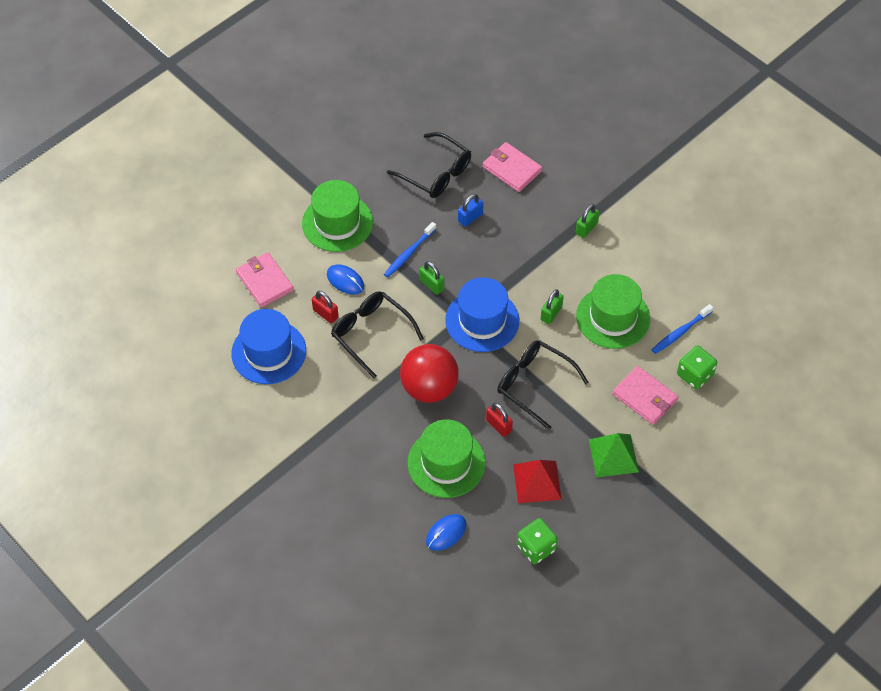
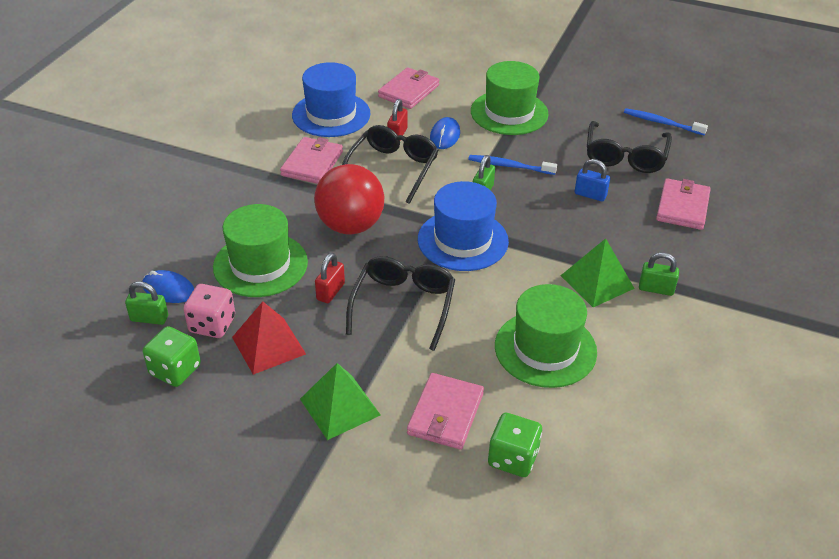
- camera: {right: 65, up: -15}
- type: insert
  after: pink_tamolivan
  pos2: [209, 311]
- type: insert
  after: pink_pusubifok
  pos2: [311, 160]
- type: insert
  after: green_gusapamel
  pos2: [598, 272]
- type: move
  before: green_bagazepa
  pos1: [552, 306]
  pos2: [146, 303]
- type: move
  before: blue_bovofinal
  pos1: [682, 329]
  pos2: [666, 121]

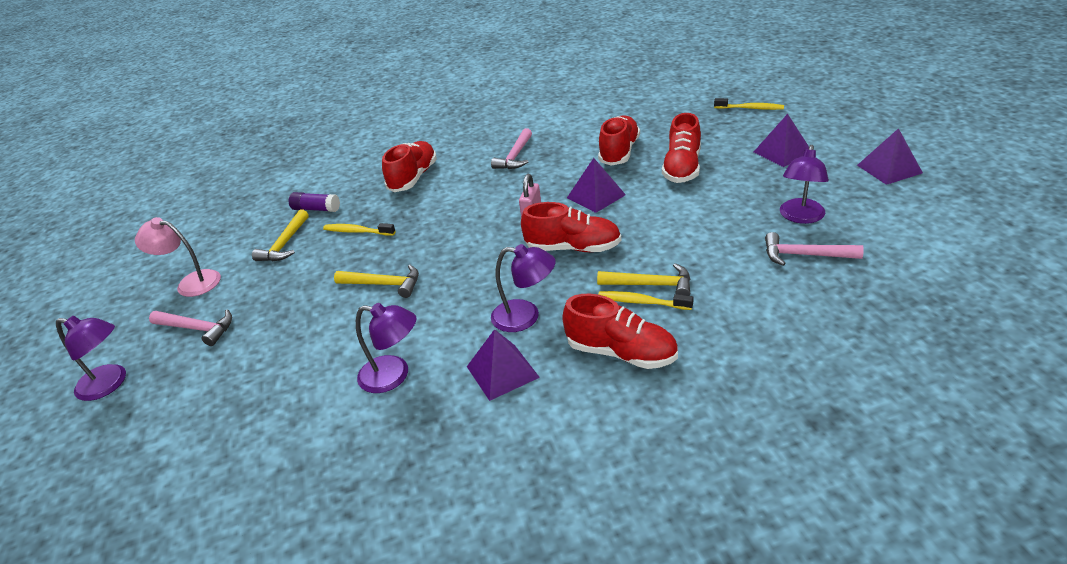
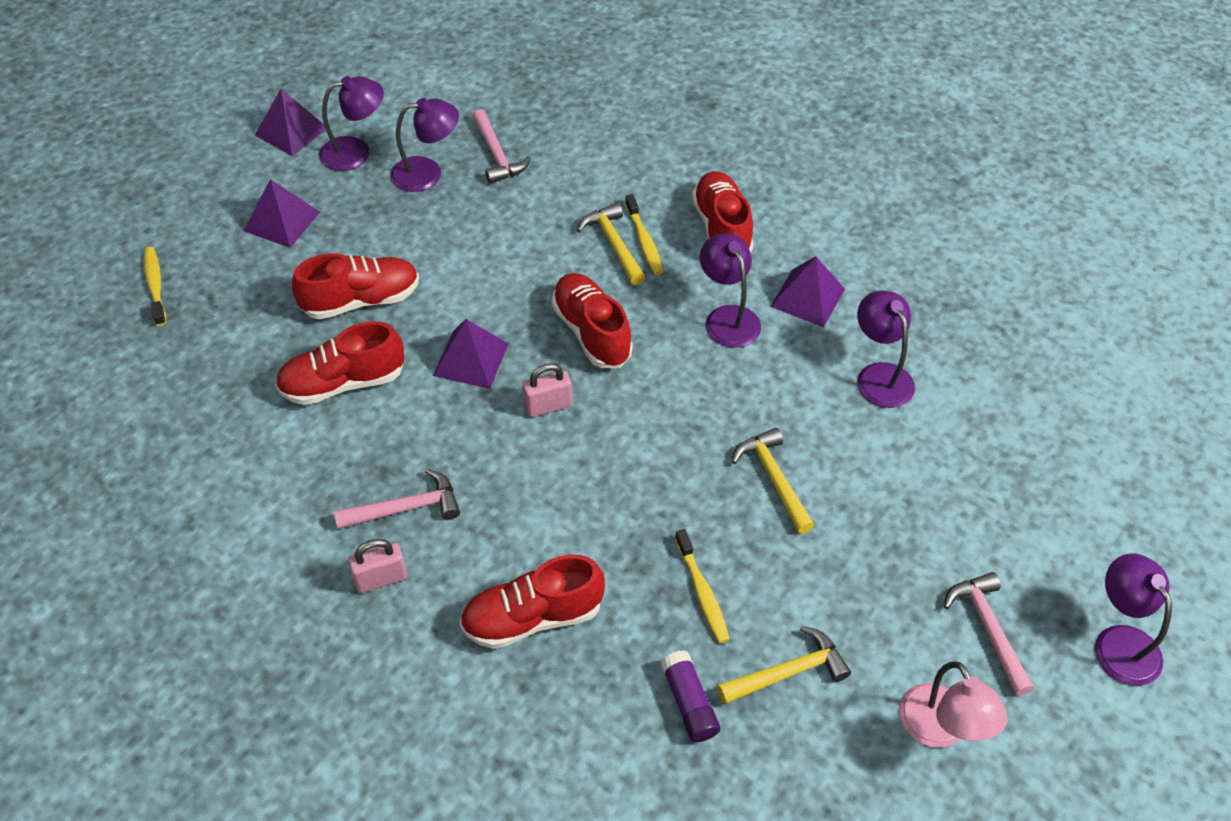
- camera: {right: -130, up: 15}
- type: insert
  after: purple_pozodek
  pos2: [351, 123]
- type: insert
  after: pink_bagazepa
  pos2: [377, 566]

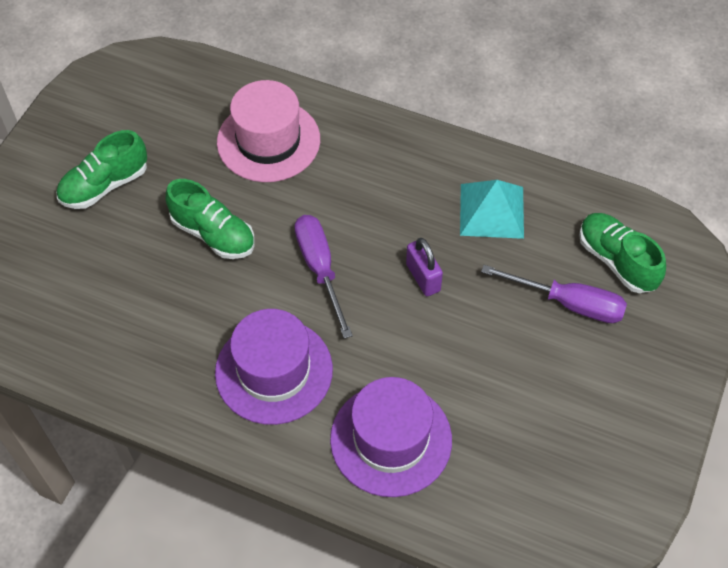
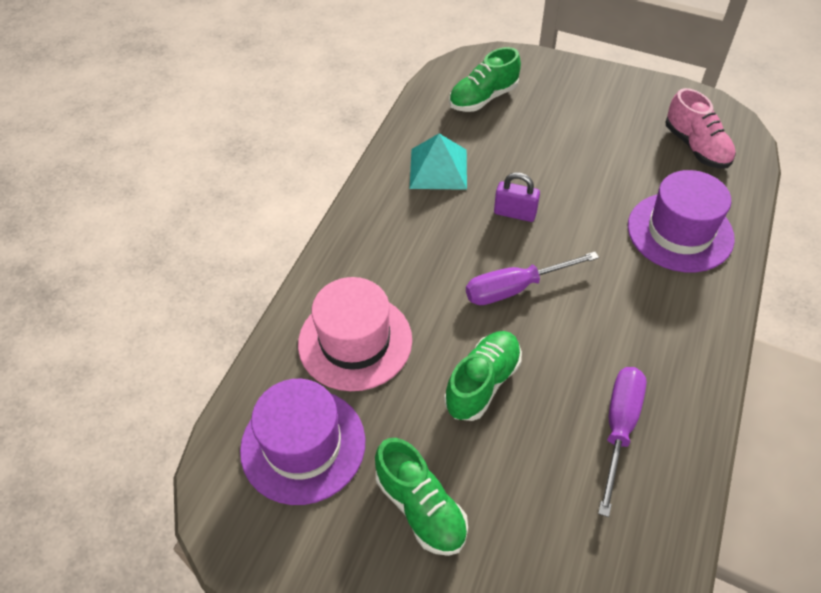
- camera: {right: -90, up: -5}
- type: insert
  after: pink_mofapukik
  pos2: [701, 128]
- type: move
  before: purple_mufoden
  pos1: [274, 367]
  pos2: [302, 442]
- type: move
  before: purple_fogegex
  pos1: [554, 294]
  pos2: [622, 442]
- type: rotate
  before: purple_bagazepa
  pos1: [424, 267]
  pos2: [517, 197]
  turn: 45

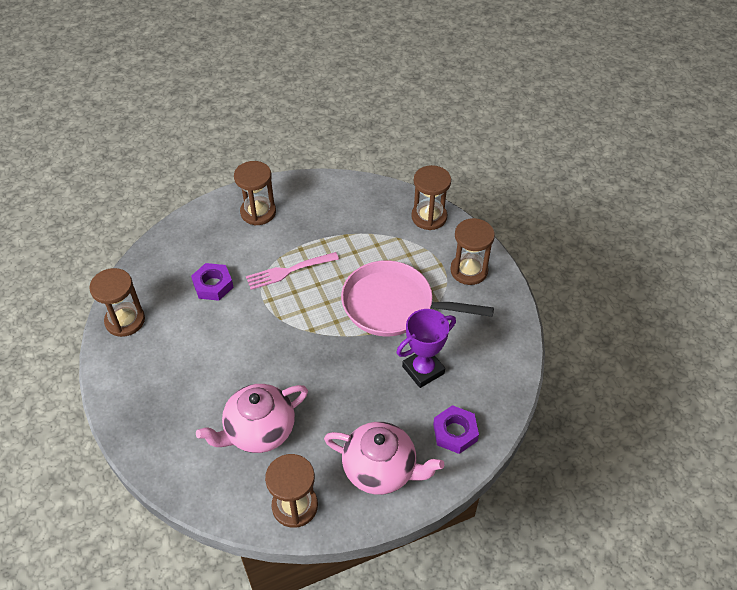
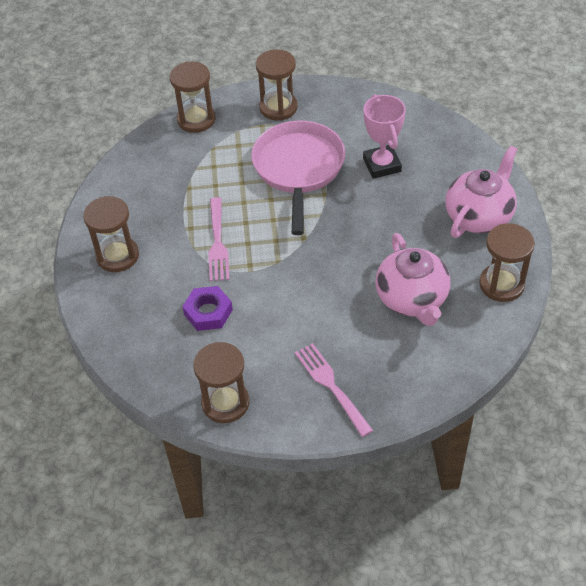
- camera: {right: -70, up: 0}
- type: delete
  before: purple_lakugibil
  pos1: [456, 429]
- type: insert
  after: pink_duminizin
  pos2: [334, 390]
- type: recolor
  before: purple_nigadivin
  after: pink_nigadivin
  pos1: [426, 348]
  pos2: [384, 136]
- type: rotate
  before: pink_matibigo
  pos1: [417, 298]
  pos2: [298, 177]
  turn: 150

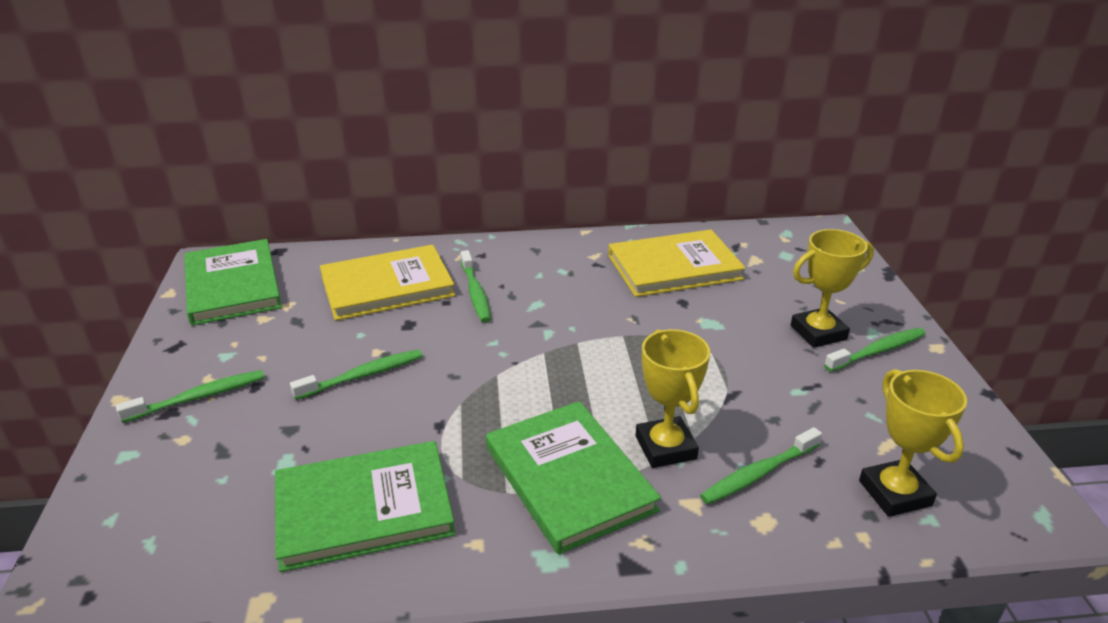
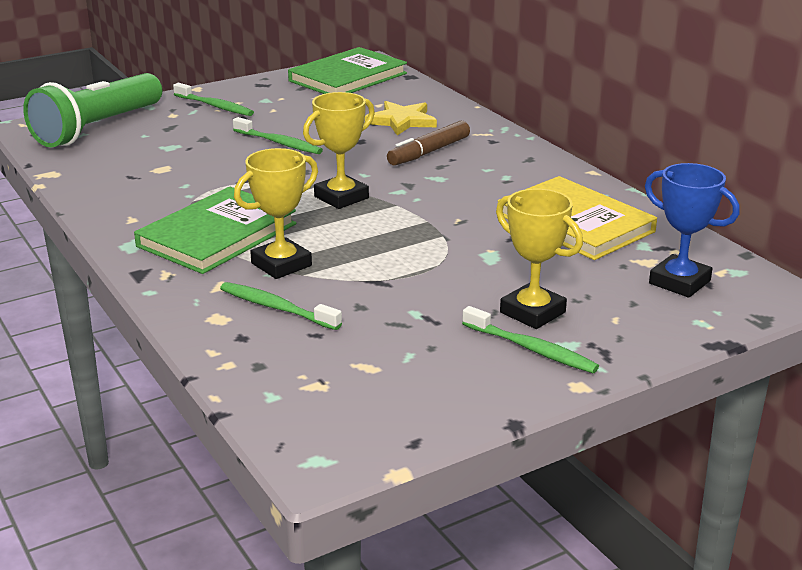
- camera: {right: 65, up: -5}
- type: delete
  before: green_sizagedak
  pos1: [365, 506]
- type: insert
  after: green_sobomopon
  pos2: [92, 110]
- type: insert
  after: blue_nigadivin
  pos2: [692, 230]
- type: move
  before: yellow_nigadivin
  pos1: [913, 443]
  pos2: [339, 150]
- type: replace
  before: yellow_sizagedak
  after: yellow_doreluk
  pos1: [387, 283]
  pos2: [401, 118]
- type: replace
  before: green_bovofinal
  after: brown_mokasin
  pos1: [476, 286]
  pos2: [428, 143]

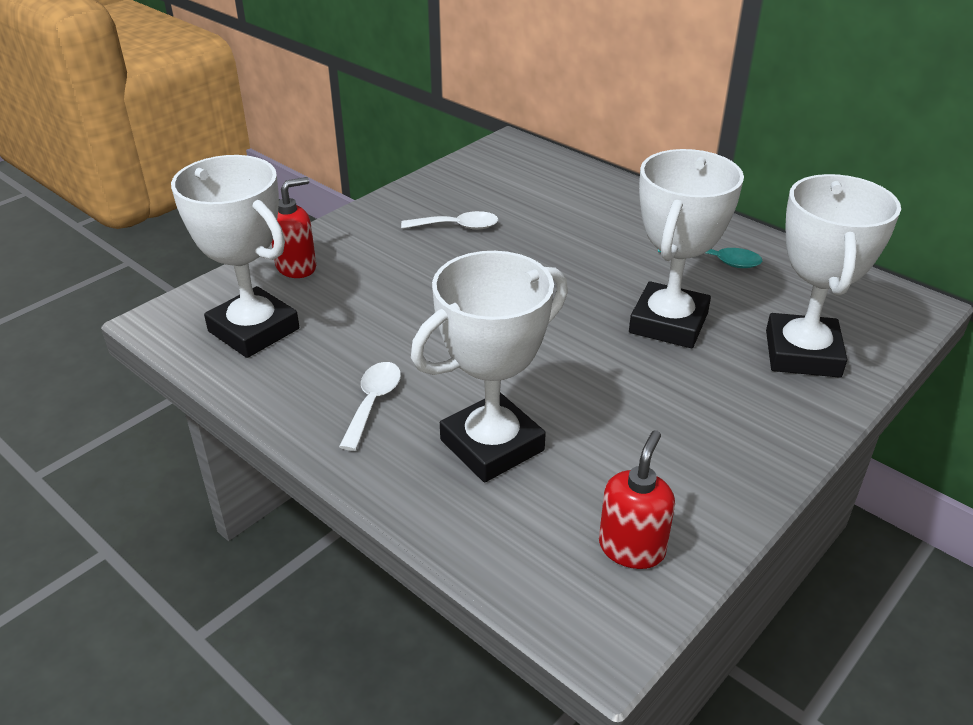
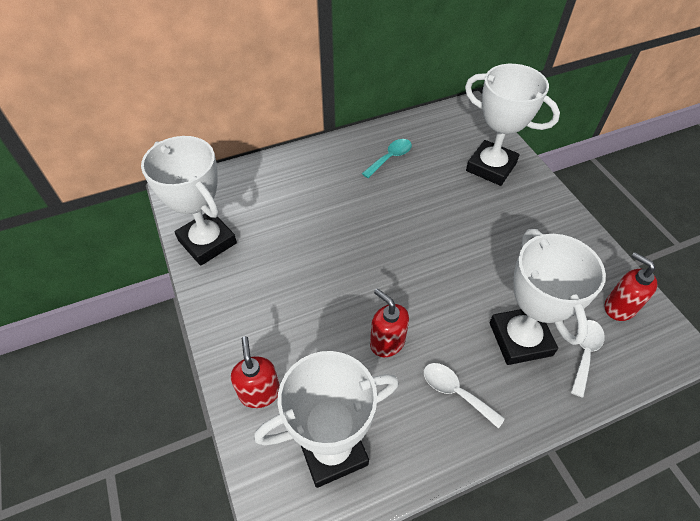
- camera: {right: -65, up: 15}
- type: insert
  after: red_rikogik
  pos2: [389, 322]
- type: move
  before: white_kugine
  pos1: [450, 220]
  pos2: [588, 359]
- type: move
  before: white_nigadivin
  pos1: [686, 248]
  pos2: [189, 201]

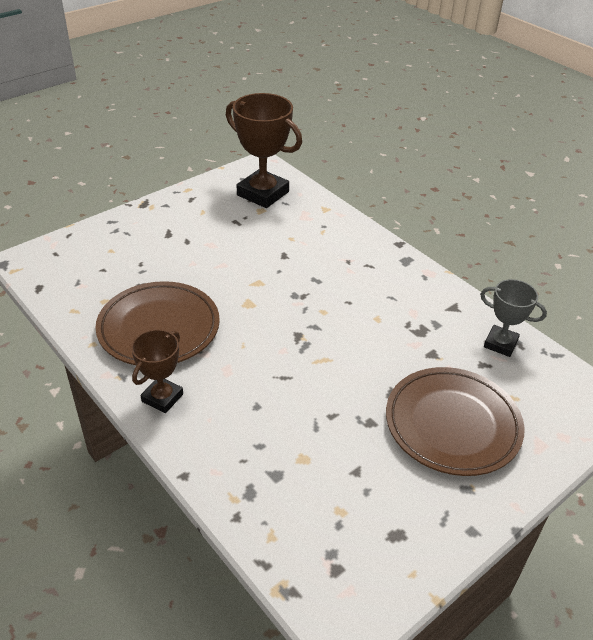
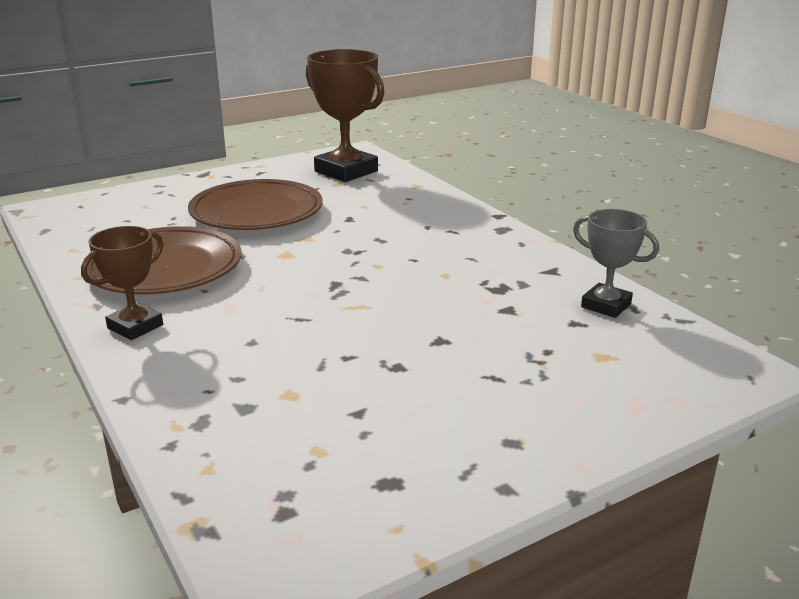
- camera: {right: 10, up: -15}
- type: move
  before: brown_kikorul
  pos1: [455, 421]
  pos2: [255, 204]

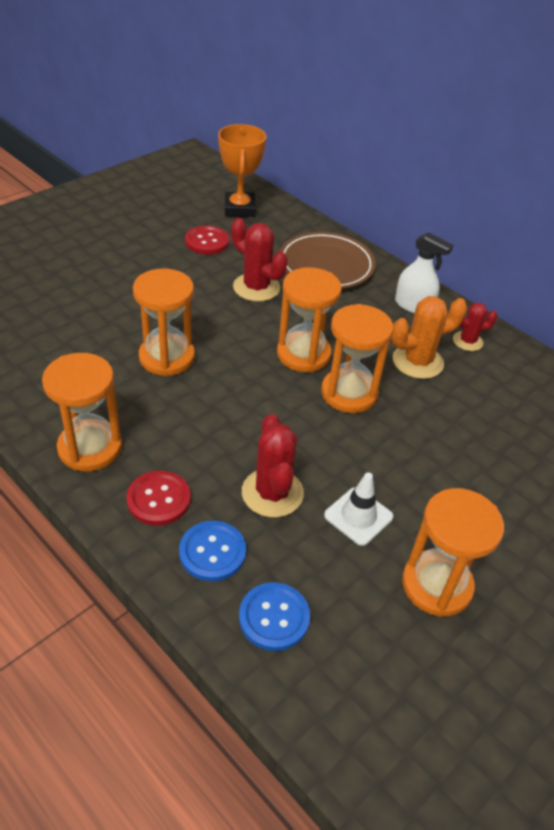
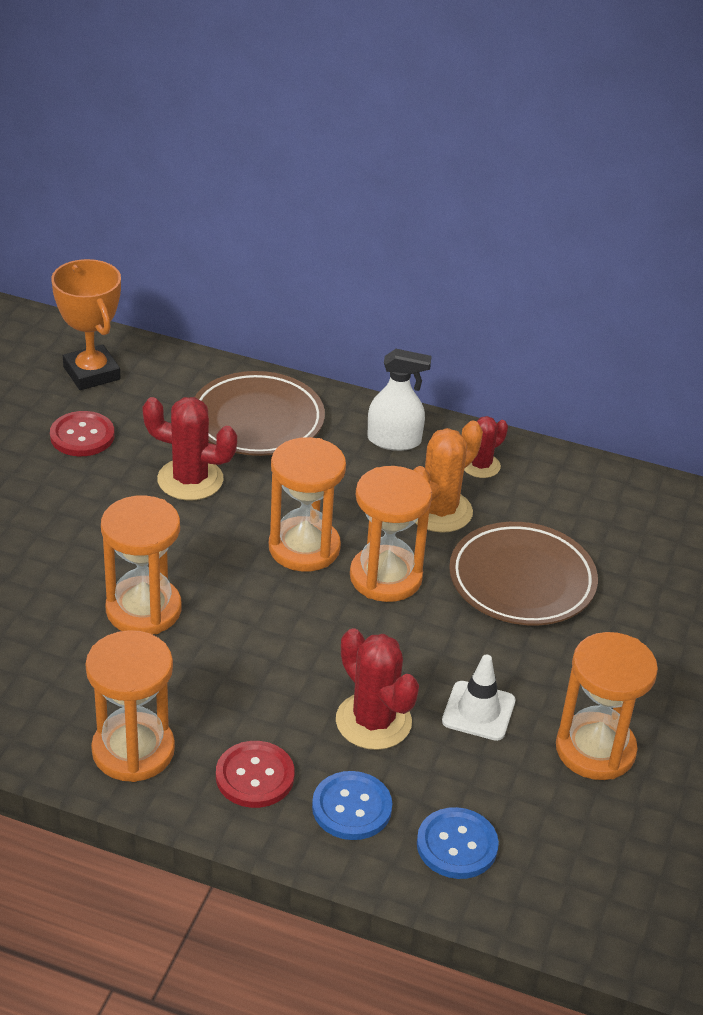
- camera: {right: -25, up: -5}
- type: insert
  after: brown_kikorul
  pos2: [523, 573]

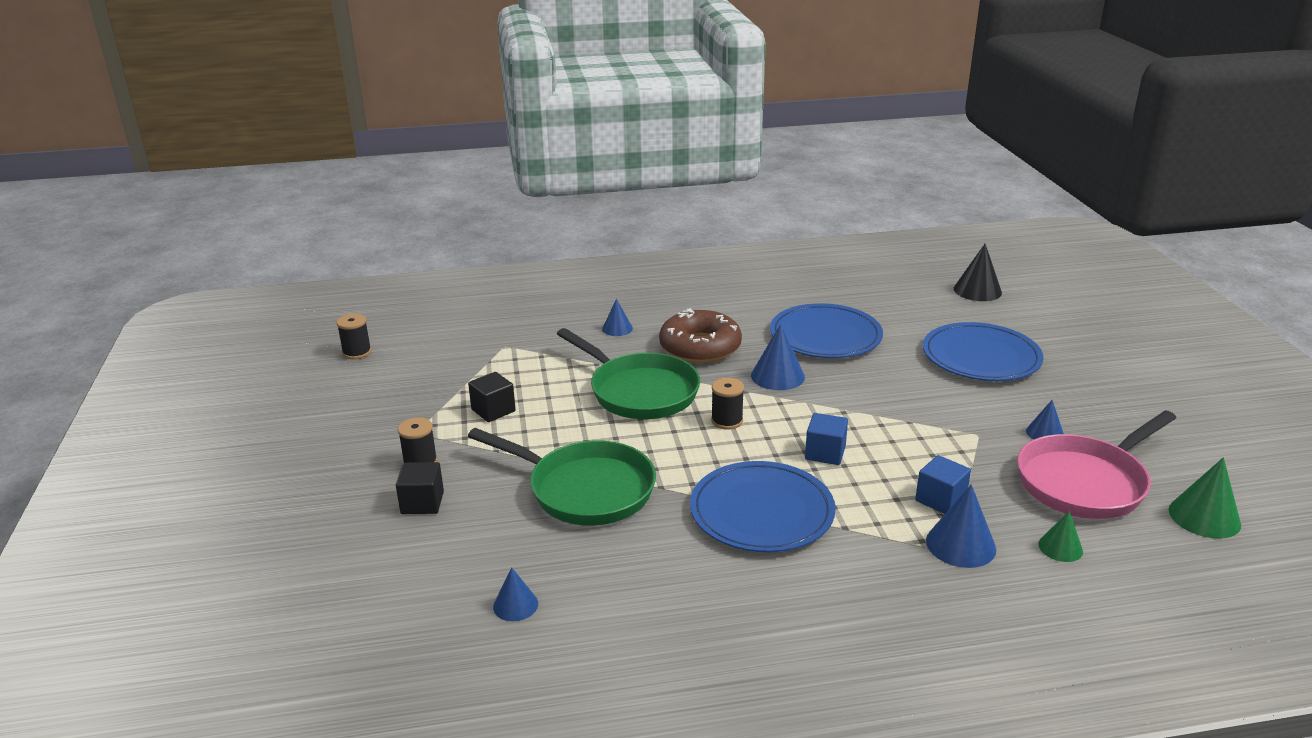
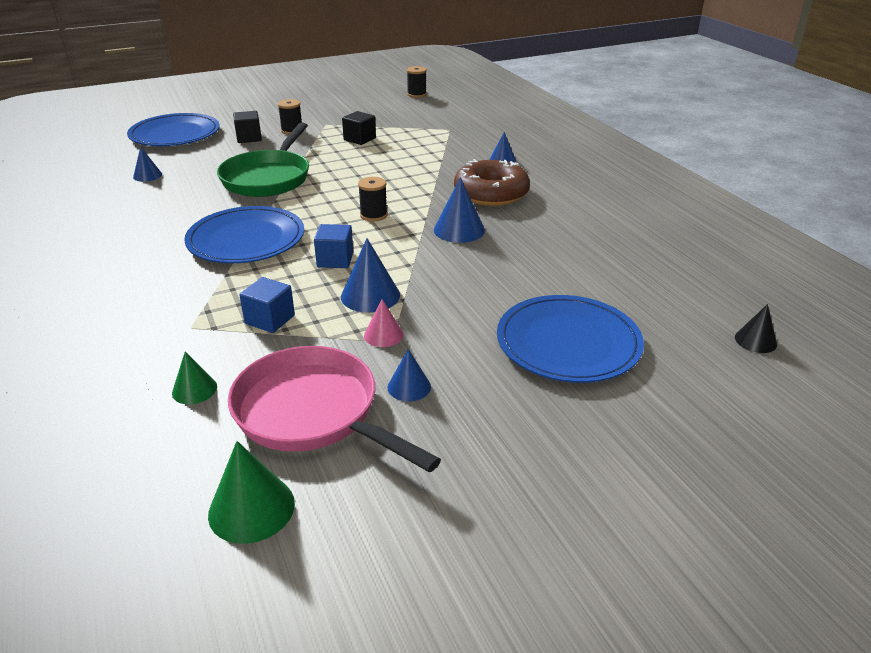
- camera: {right: 75, up: 5}
- type: delete
  before: green_matibigo
  pos1: [628, 373]
- type: insert
  after: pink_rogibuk
  pos2: [384, 323]
- type: move
  before: blue_kikorul
  pos1: [826, 330]
  pos2: [173, 129]
- type: move
  before: blue_rogibuk
  pos1: [961, 526]
  pos2: [370, 275]
- type: resize
  before: black_rogibuk
  pos1: [978, 272]
  pos2: [756, 328]
  scale: 0.62

